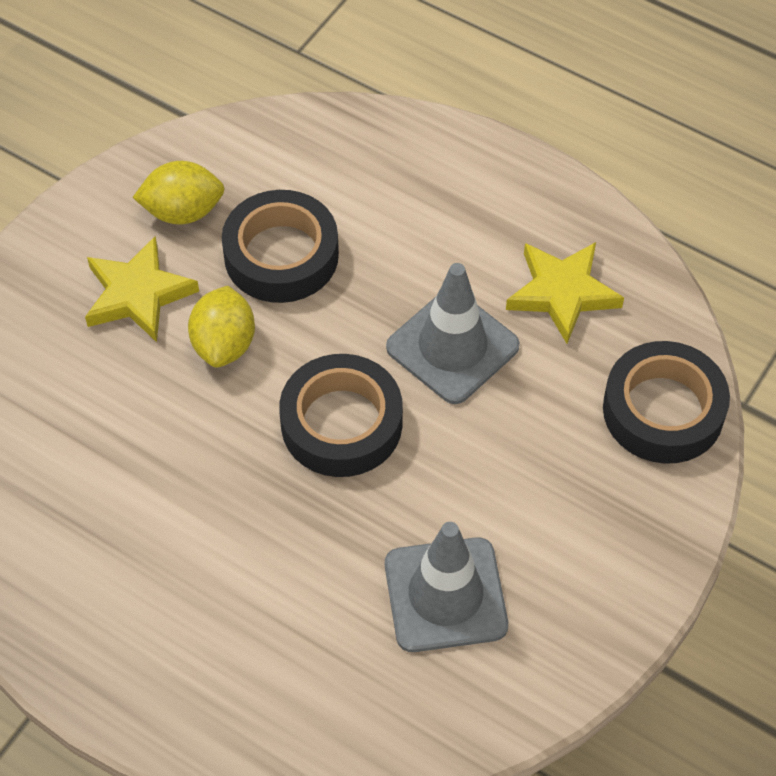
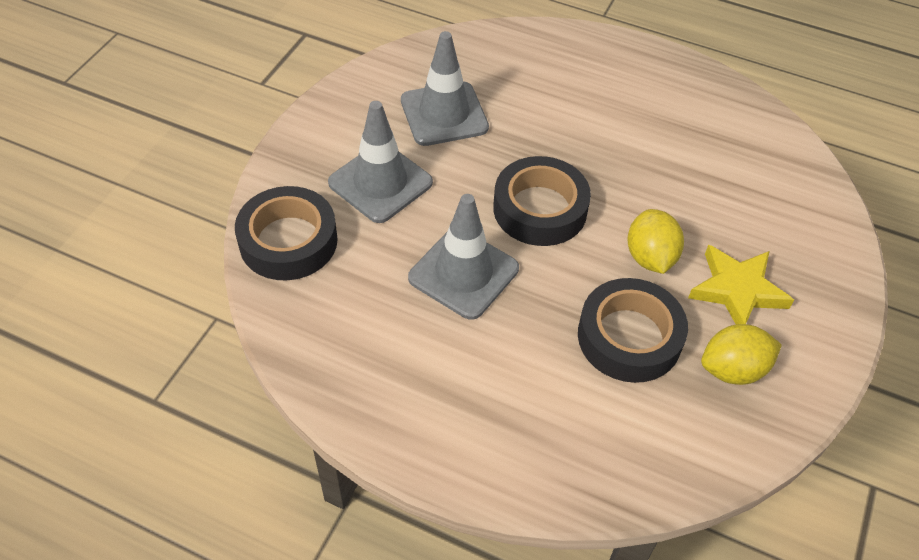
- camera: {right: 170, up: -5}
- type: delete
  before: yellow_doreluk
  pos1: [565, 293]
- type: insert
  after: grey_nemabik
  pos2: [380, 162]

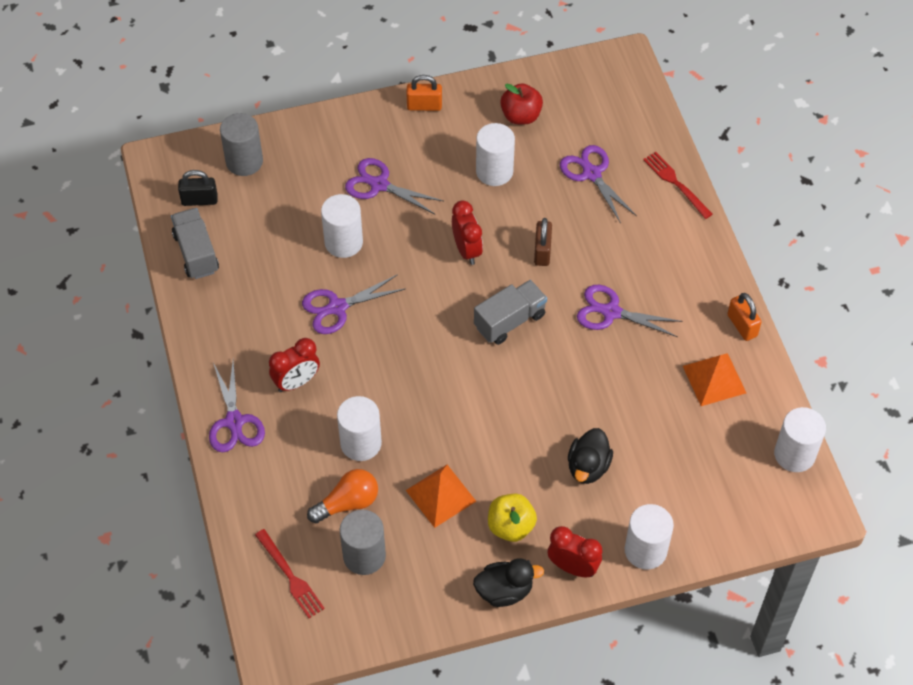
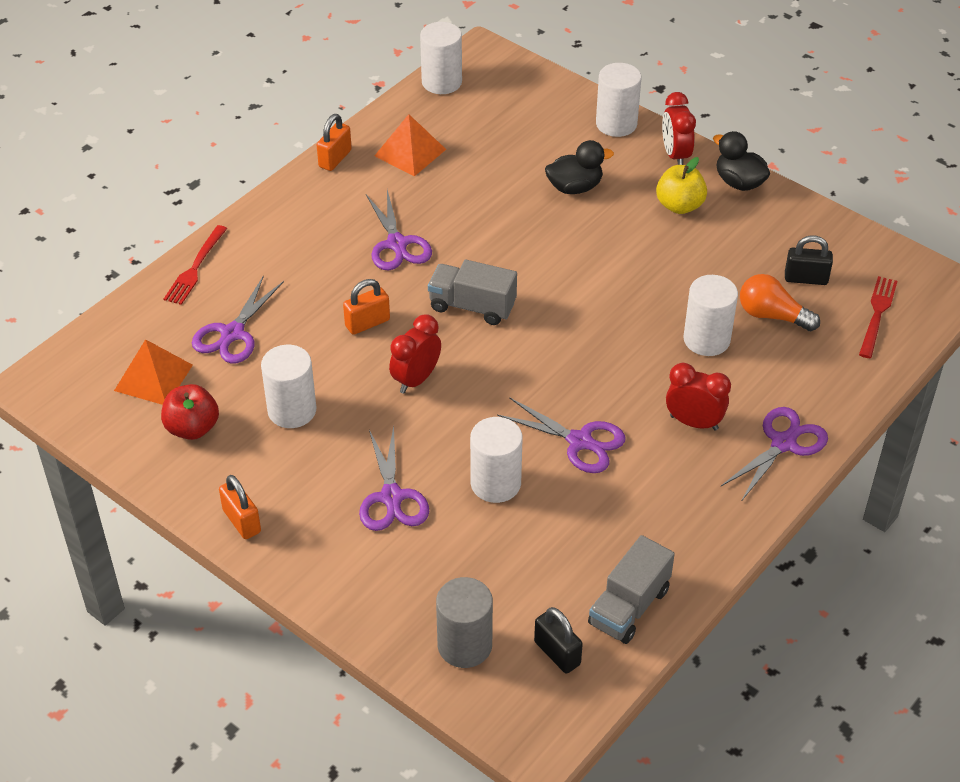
- camera: {right: -125, up: -10}
- type: move
  before: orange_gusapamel
  pos1: [441, 496]
  pos2: [153, 372]
- type: replace
  before: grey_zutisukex
  after: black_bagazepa
  pos1: [363, 542]
  pos2: [809, 260]
- type: recolor
  before: brown_bagazepa
  after: orange_bagazepa
  pos1: [543, 242]
  pos2: [366, 307]

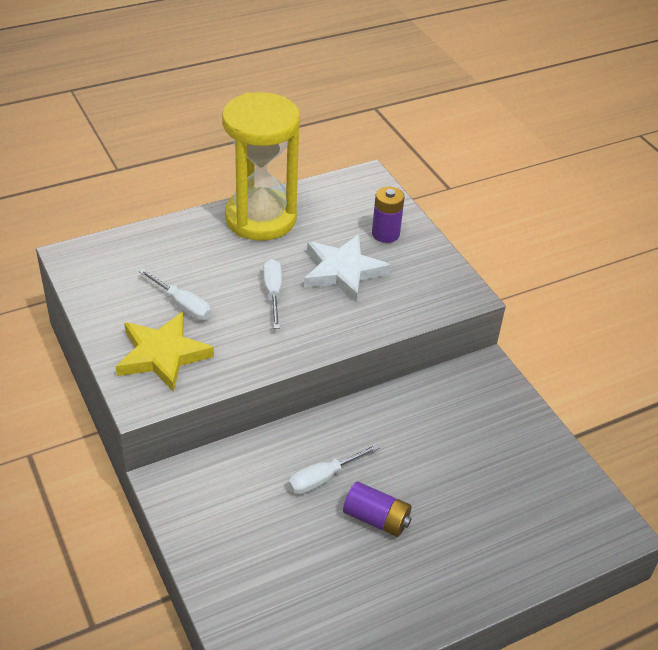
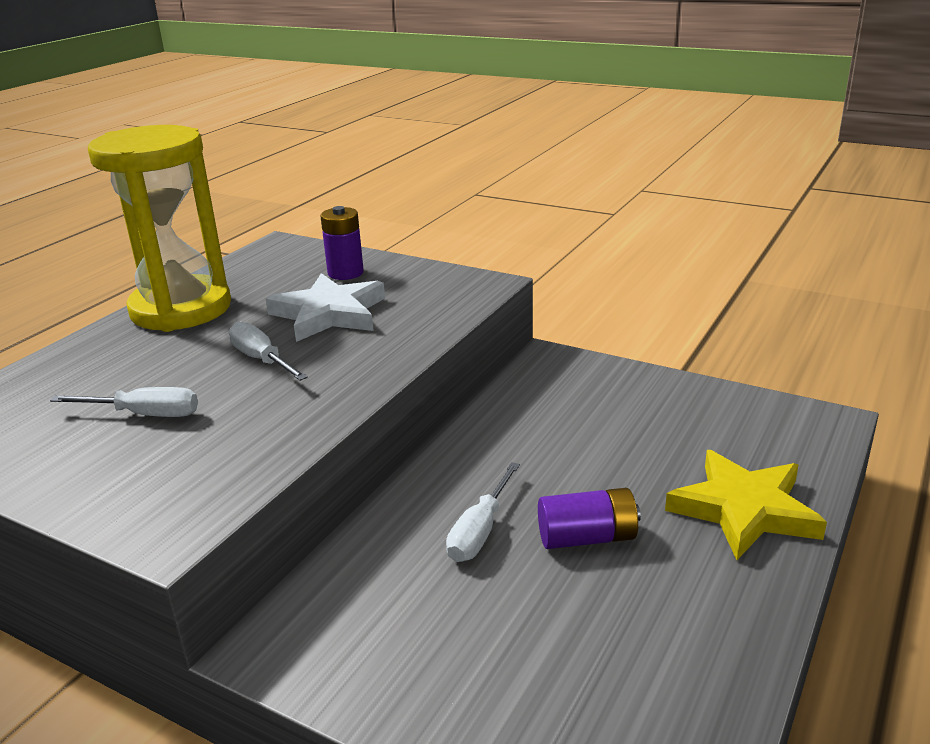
- camera: {right: -30, up: -15}
- type: move
  before: yellow_doreluk
  pos1: [165, 352]
  pos2: [746, 505]

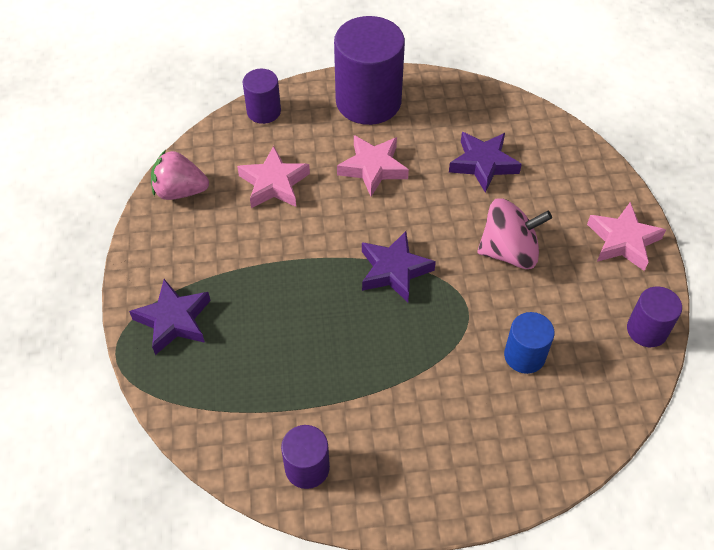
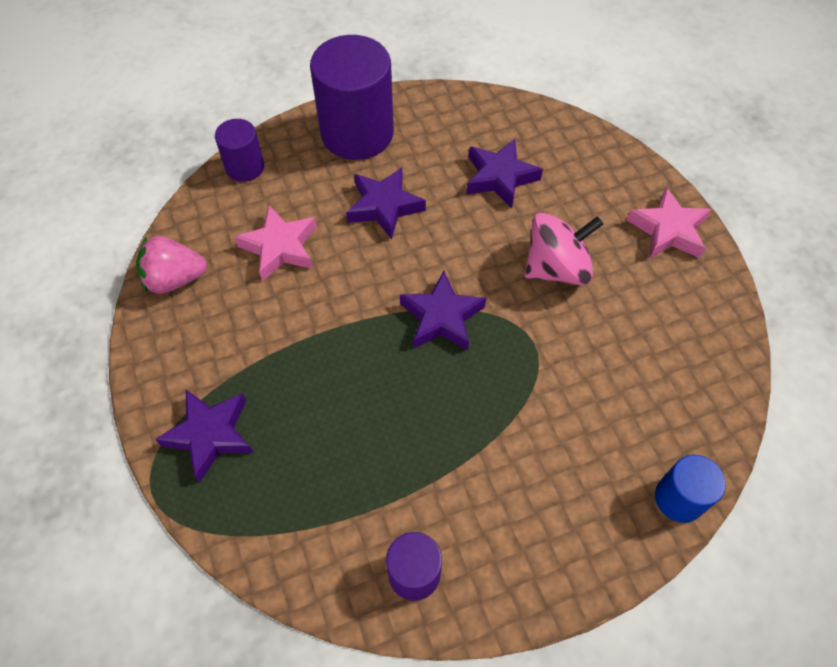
- camera: {right: -15, up: 5}
- type: delete
  before: purple_zutisukex
  pos1: [654, 316]
- type: move
  before: blue_zutisukex
  pos1: [529, 343]
  pos2: [690, 489]
- type: recolor
  before: pink_doreluk
  after: purple_doreluk
  pos1: [373, 165]
  pos2: [386, 203]

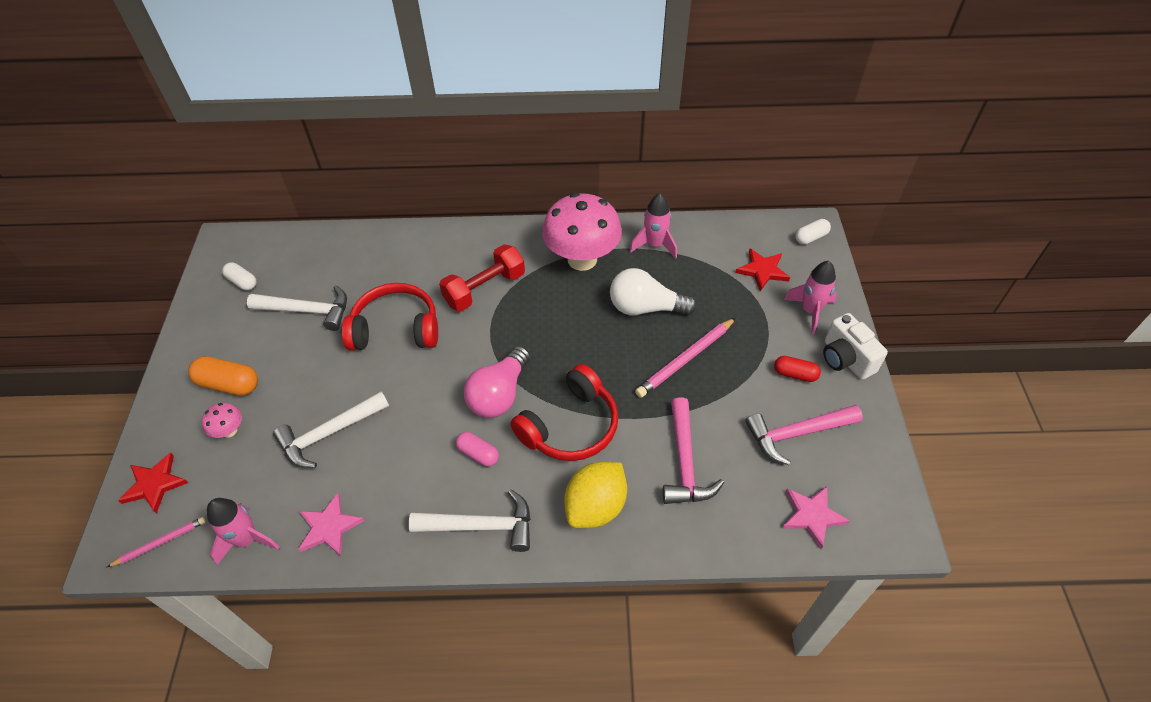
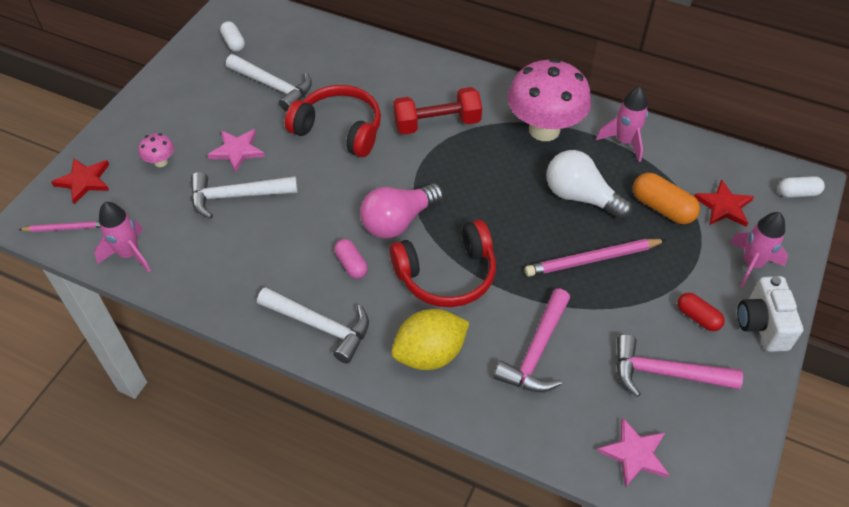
- camera: {right: 25, up: 0}
- type: move
  before: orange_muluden
  pos1: [223, 376]
  pos2: [666, 198]
- type: move
  before: pink_doreluk
  pos1: [331, 524]
  pos2: [236, 151]

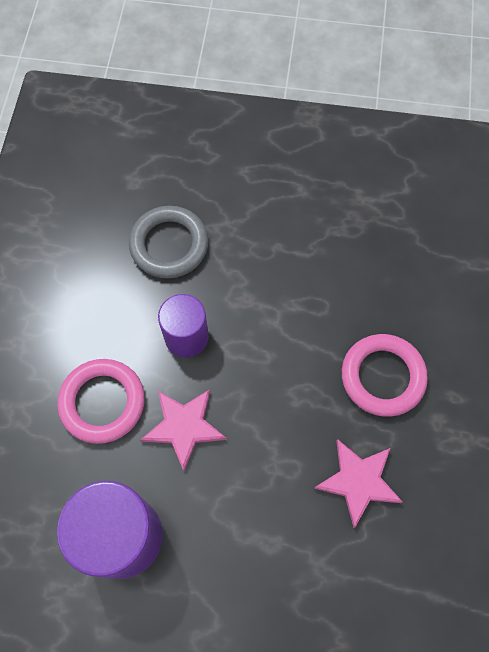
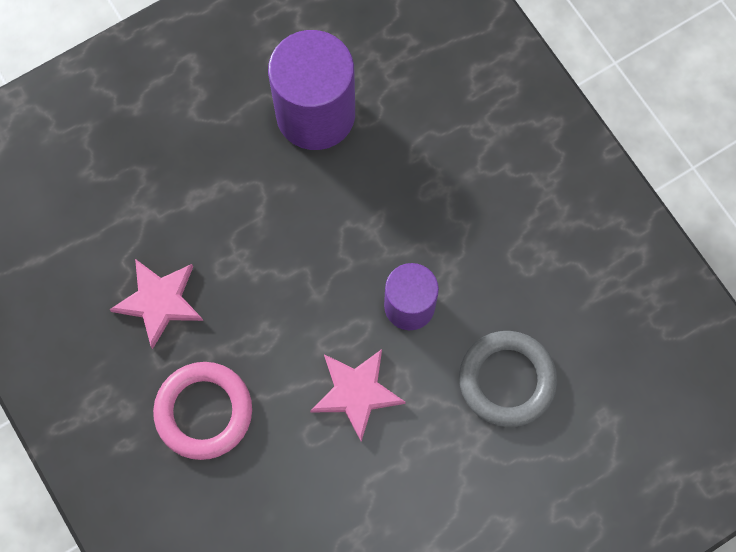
- camera: {right: 140, up: 5}
- type: delete
  before: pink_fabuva
  pos1: [101, 401]
- type: move
  before: pink_doreluk
  pos1: [184, 430]
  pos2: [358, 395]

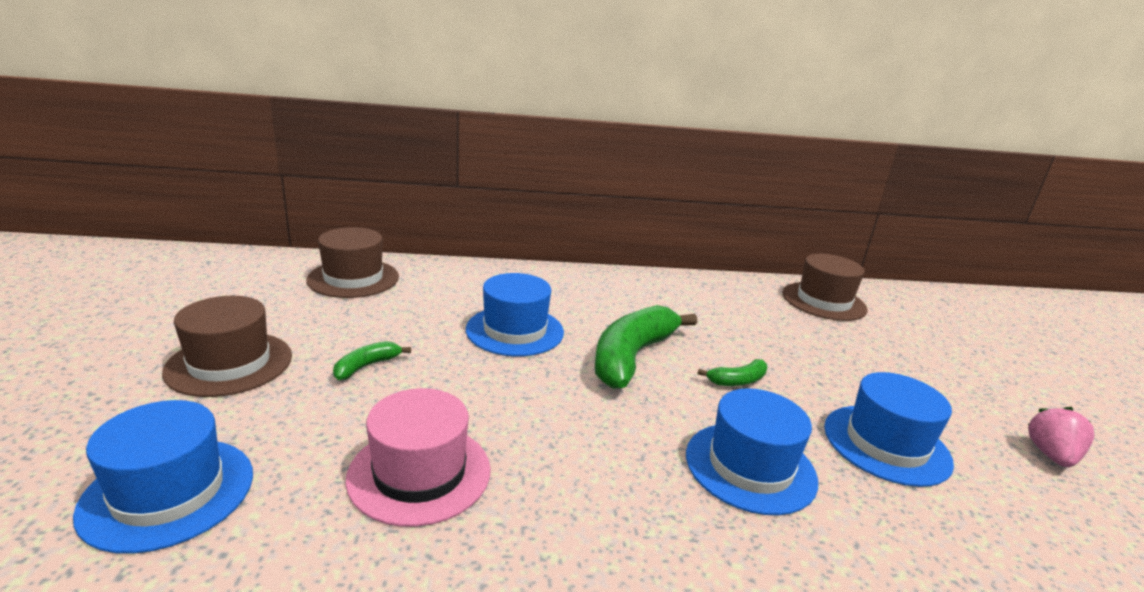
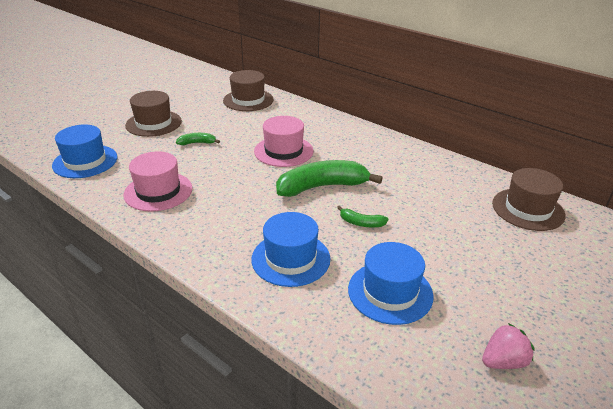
- camera: {right: 45, up: 10}
- type: recolor
  before: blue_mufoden
  after: pink_mufoden
  pos1: [515, 314]
  pos2: [283, 141]

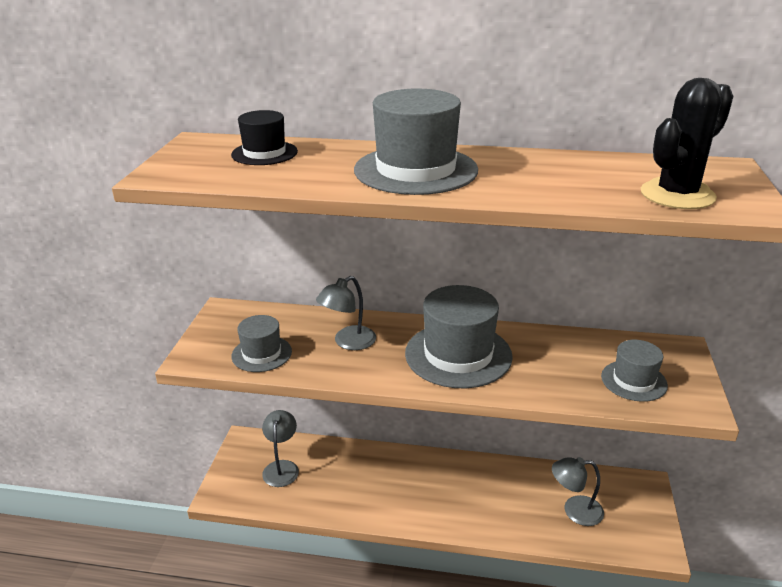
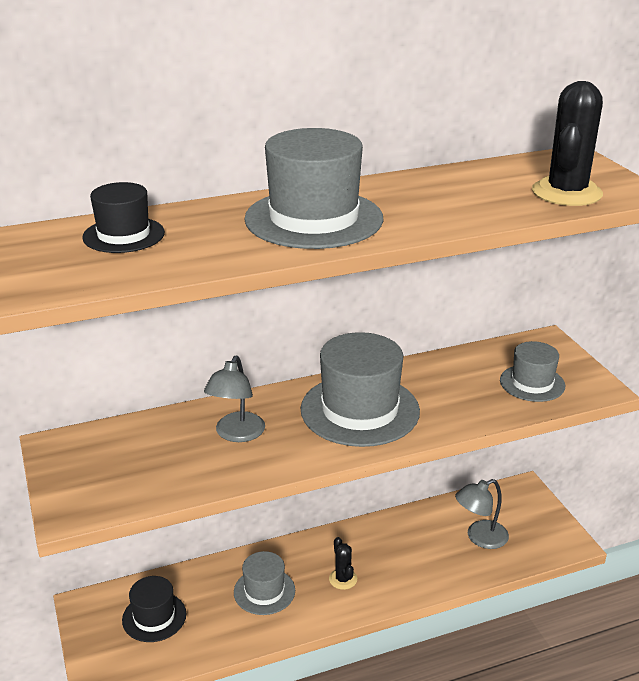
- camera: {right: -30, up: 0}
- type: insert
  after: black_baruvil
  pos2: [343, 563]
- type: move
  before: grey_mufoden
  pos1: [261, 343]
  pos2: [264, 583]
- type: replace
  before: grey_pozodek
  after: black_mufoden
  pos1: [280, 448]
  pos2: [154, 609]

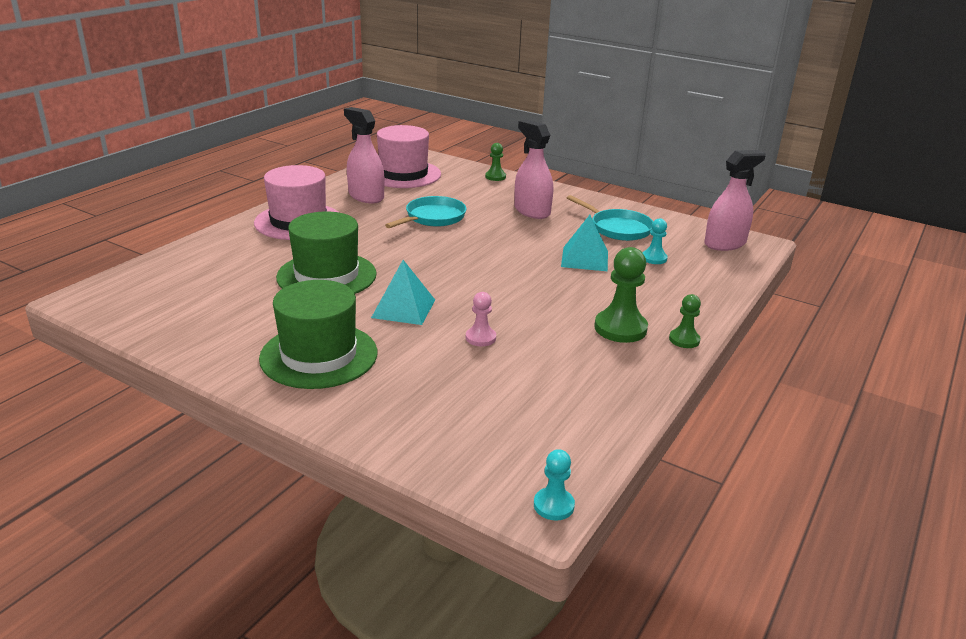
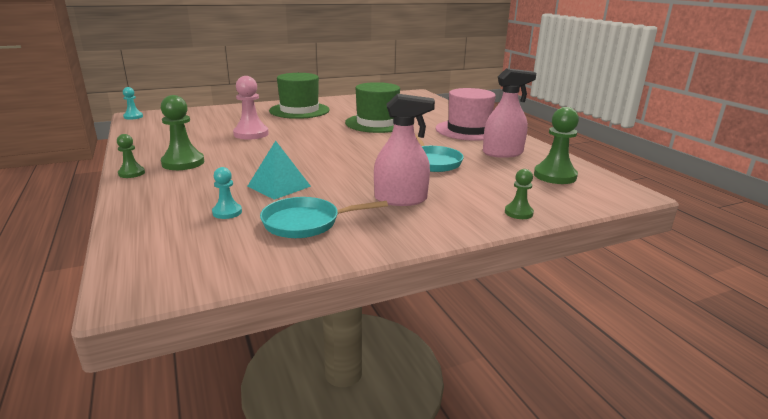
- camera: {right: 125, up: -5}
- type: delete
  before: turquoise_gusapamel
  pos1: [403, 292]
- type: delete
  before: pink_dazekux
  pos1: [735, 200]
- type: replace
  before: pink_mufoden
  after: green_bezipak
  pos1: [409, 156]
  pos2: [556, 145]
- type: resize
  before: pink_bezipak
  pos1: [481, 319]
  pos2: [251, 108]
  scale: 1.76

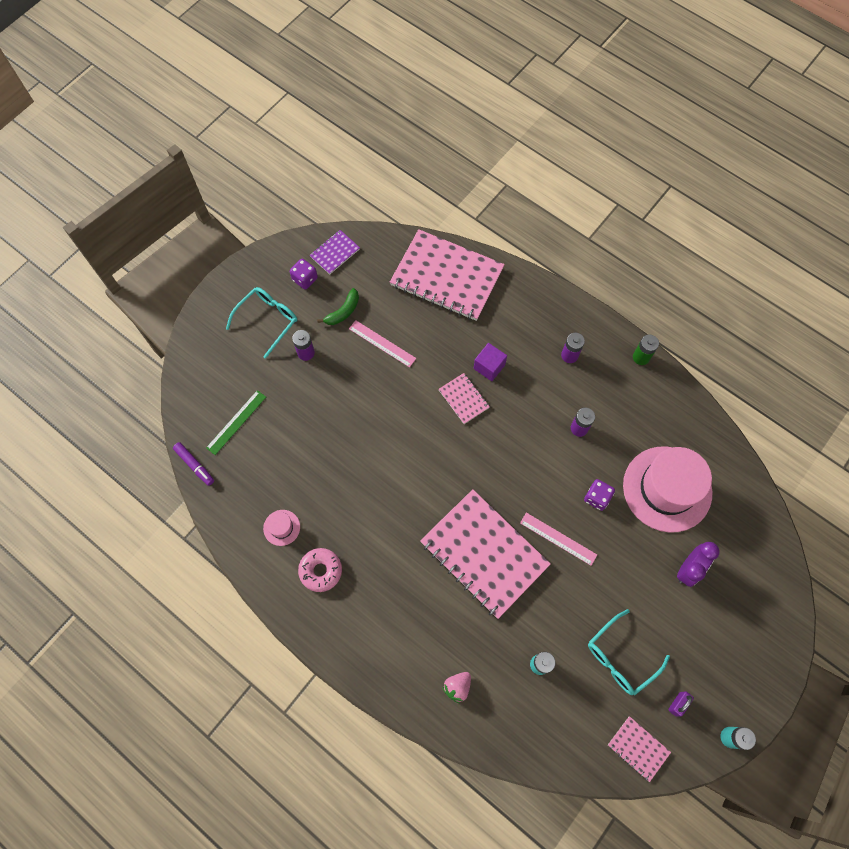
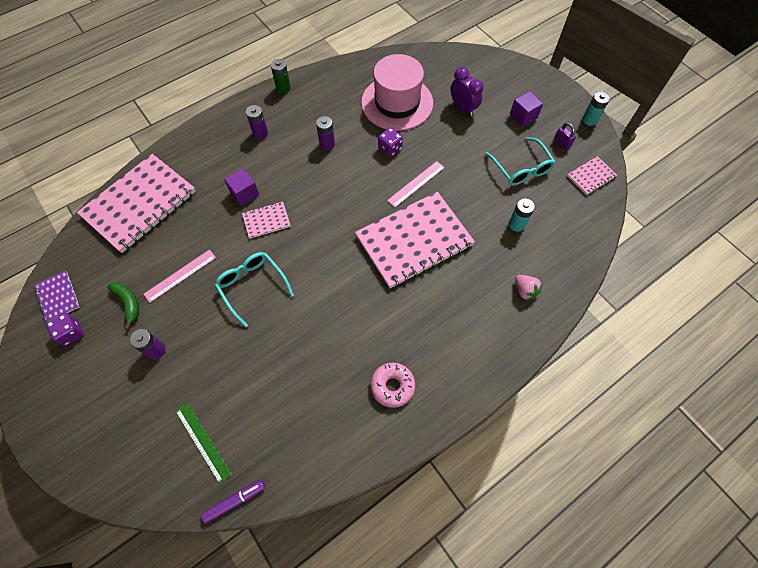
- camera: {right: -75, up: -5}
- type: delete
  before: pink_mufoden
  pos1: [281, 528]
- type: insert
  after: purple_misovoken
  pos2: [526, 108]
- type: move
  before: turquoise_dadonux
  pos1: [261, 323]
  pos2: [254, 289]

